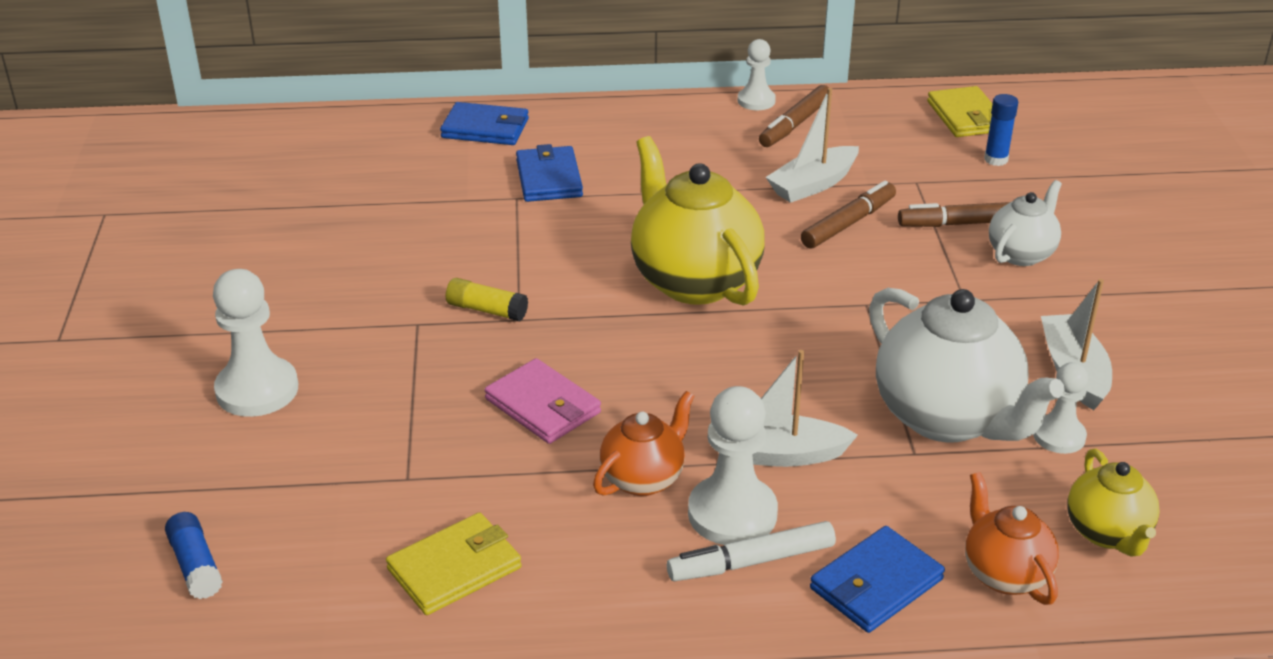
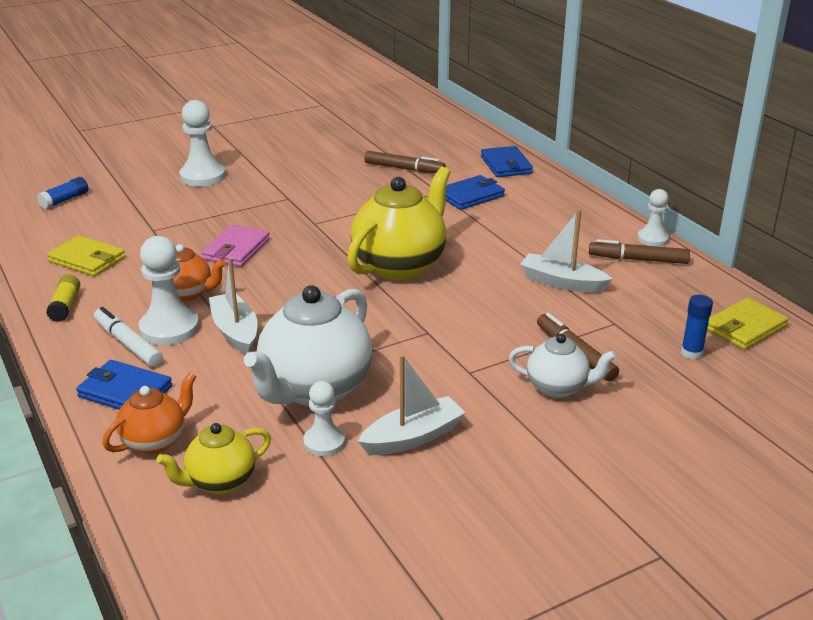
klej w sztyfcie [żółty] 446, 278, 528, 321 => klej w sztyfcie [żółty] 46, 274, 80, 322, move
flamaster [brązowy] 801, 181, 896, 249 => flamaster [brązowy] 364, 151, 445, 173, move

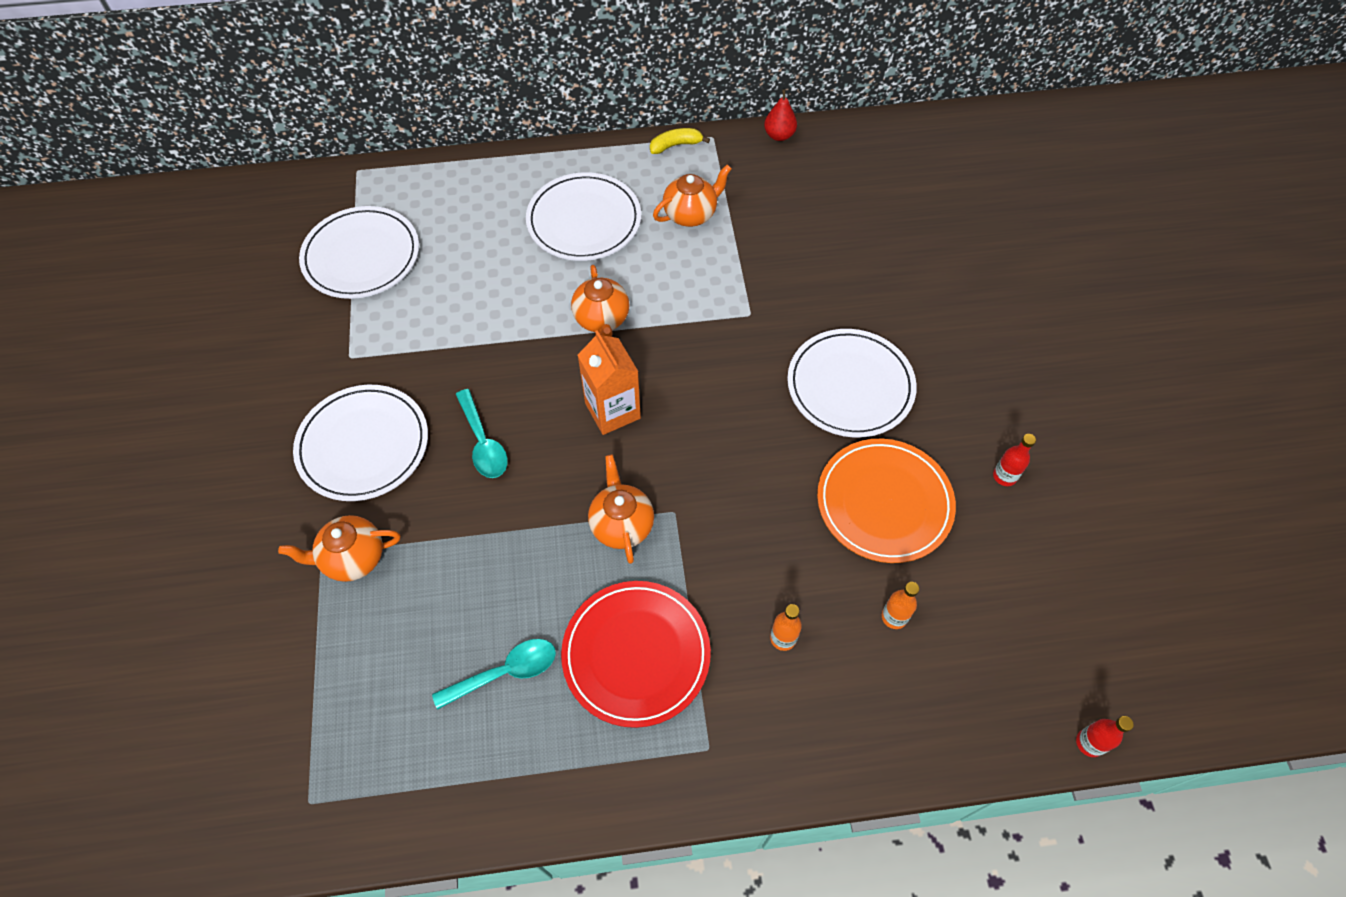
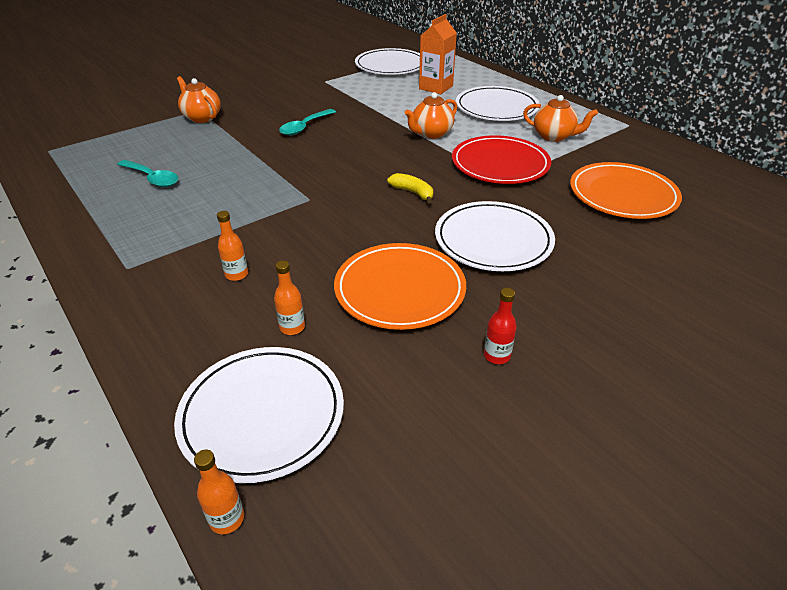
talerz [biały] 293, 385, 428, 501 => talerz [biały] 174, 347, 344, 483, move
butelka [czerwony] 1076, 716, 1134, 757 => butelka [pomarańczowy] 194, 450, 244, 534
banan [żółty] 650, 128, 710, 154 => banan [żółty] 387, 173, 433, 204, move
karton mleka [pomarańczowy] 578, 330, 641, 435 => karton mleka [pomarańczowy] 419, 14, 457, 94, move
talerz [czerwony] 561, 581, 711, 728 => talerz [czerwony] 452, 135, 551, 184, move
nothing => talerz [pomarańczowy] 570, 162, 682, 219
imbryk [pomarańczowy] 588, 455, 654, 564 => nothing
gruszka [czerwony] 764, 90, 797, 141 => nothing

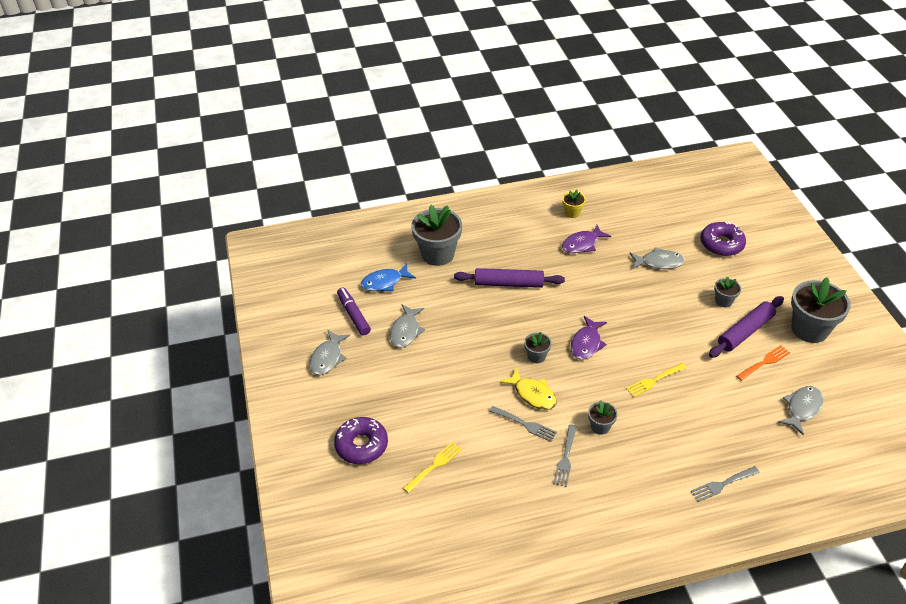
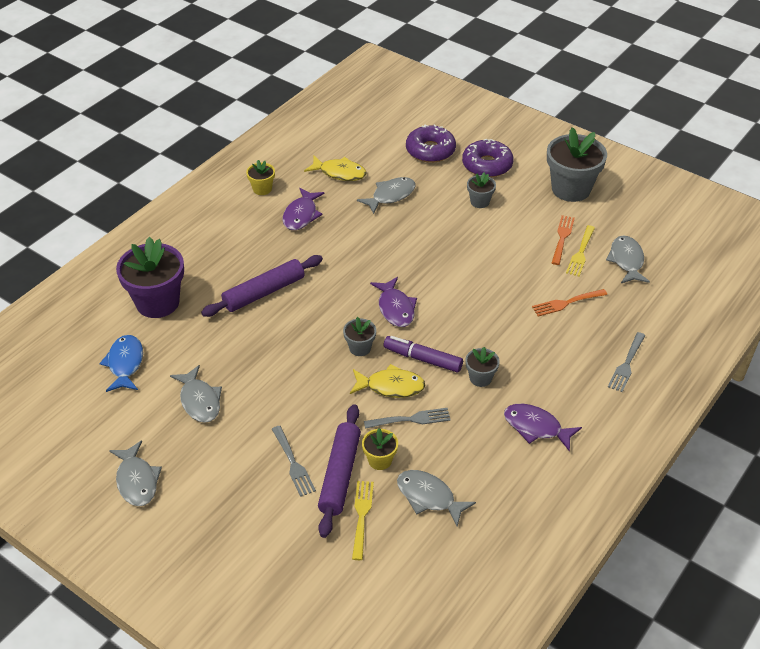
ryba [niebieski] 361, 263, 416, 291 => ryba [niebieski] 100, 335, 143, 392, 150 degrees clockwise
doniczka [szary] 411, 205, 462, 266 => doniczka [fioletowy] 116, 237, 184, 318
widelec [szary] 553, 424, 577, 487 => widelec [szary] 272, 426, 316, 497, move
nothing => ryba [żółty] 304, 156, 367, 181
wałek do ciasta [fioletowy] 709, 296, 784, 358 => wałek do ciasta [fioletowy] 318, 404, 361, 538, move
nothing => doniczka [żółty] 362, 428, 398, 470
flamaster [fioletowy] 337, 288, 371, 336 => flamaster [fioletowy] 384, 336, 463, 373, move
nothing => ryba [szary] 397, 470, 476, 527
donut [fioletowy] 334, 417, 388, 464 => donut [fioletowy] 462, 139, 514, 177, move
nothing => ryba [fioletowy] 504, 404, 582, 452
nothing => widelec [pomarańczowy] 532, 289, 607, 317
widelec [żółty] 626, 363, 686, 397 => widelec [żółty] 566, 225, 595, 276, move

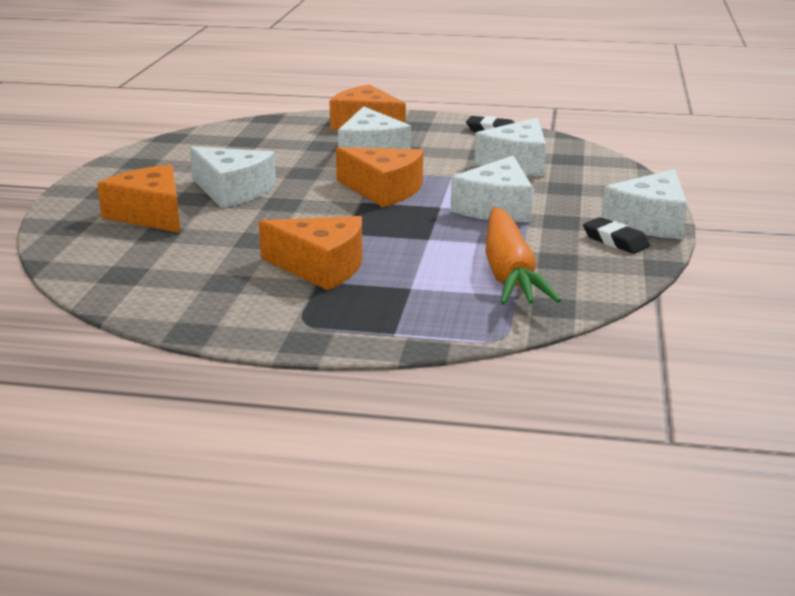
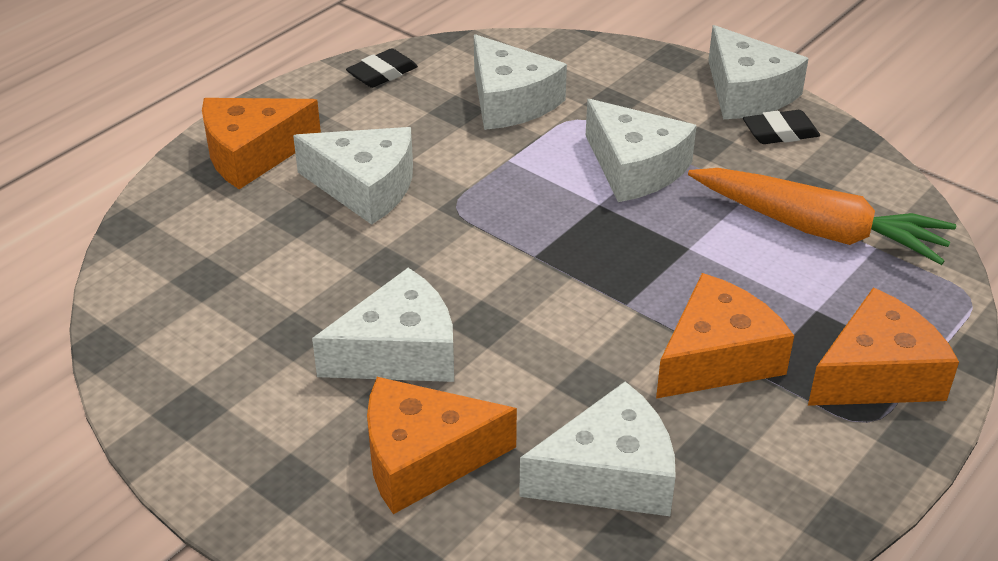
nothing => ser [biały] 519, 381, 676, 516
ser [pomarańczowy] 336, 147, 423, 207 => ser [pomarańczowy] 808, 288, 959, 406, move

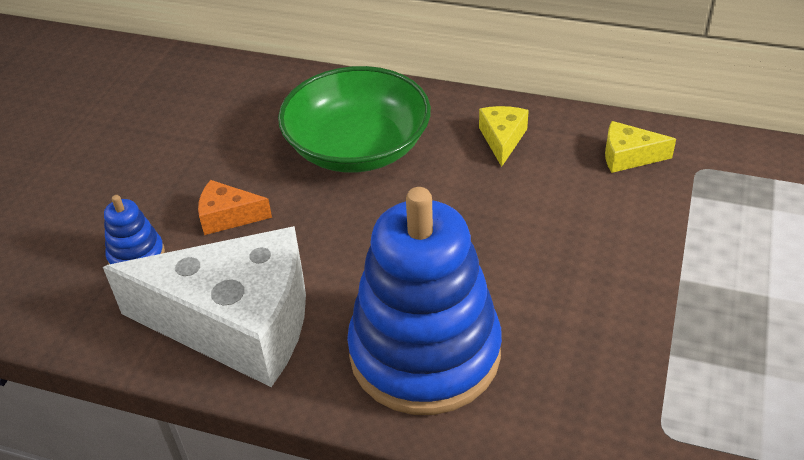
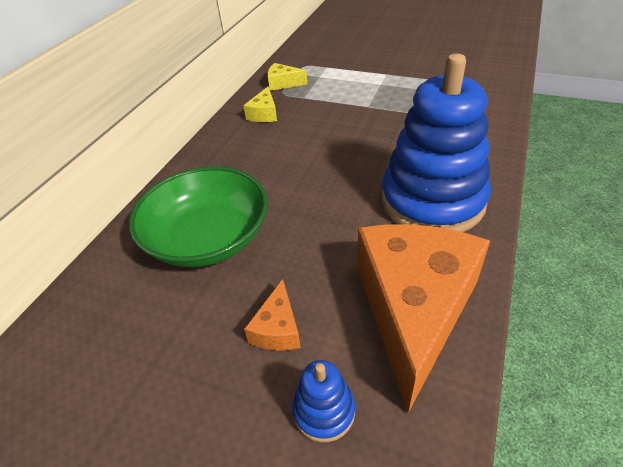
ser [żółty] 479, 106, 529, 167 => ser [żółty] 267, 63, 307, 91, move
ser [biały] 103, 226, 306, 387 => ser [pomarańczowy] 357, 224, 490, 413

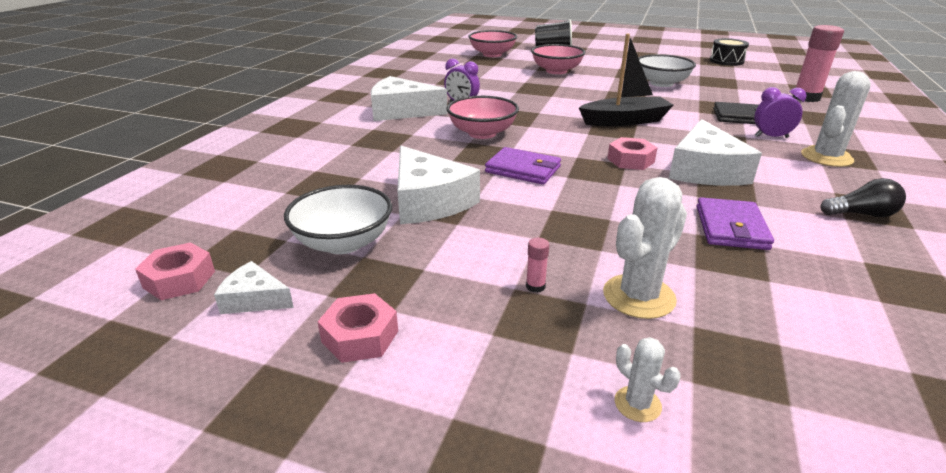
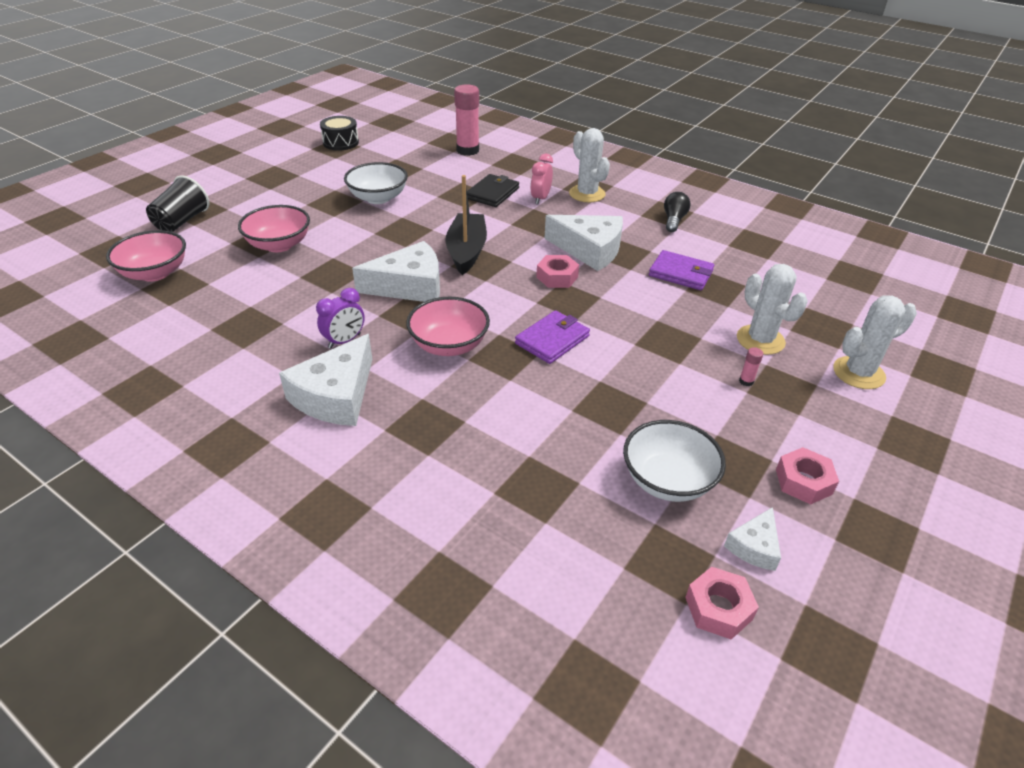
ser [biały] 397, 146, 480, 224 => ser [biały] 352, 241, 440, 302, move
budzik [fioletowy] 754, 87, 807, 138 => budzik [różowy] 530, 154, 553, 204
kaktus [biały] 615, 337, 681, 422 => kaktus [biały] 833, 295, 917, 389, x1.95

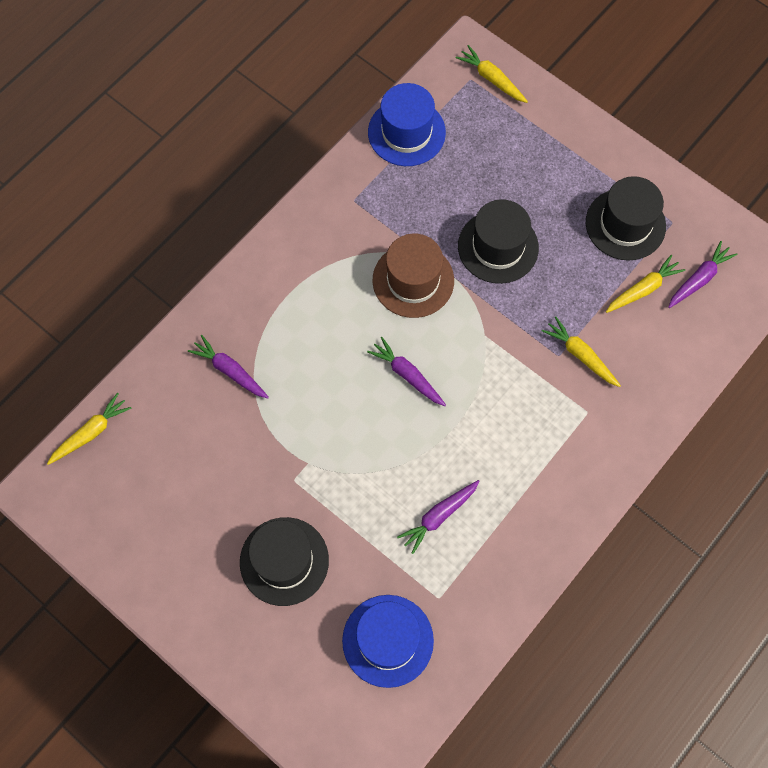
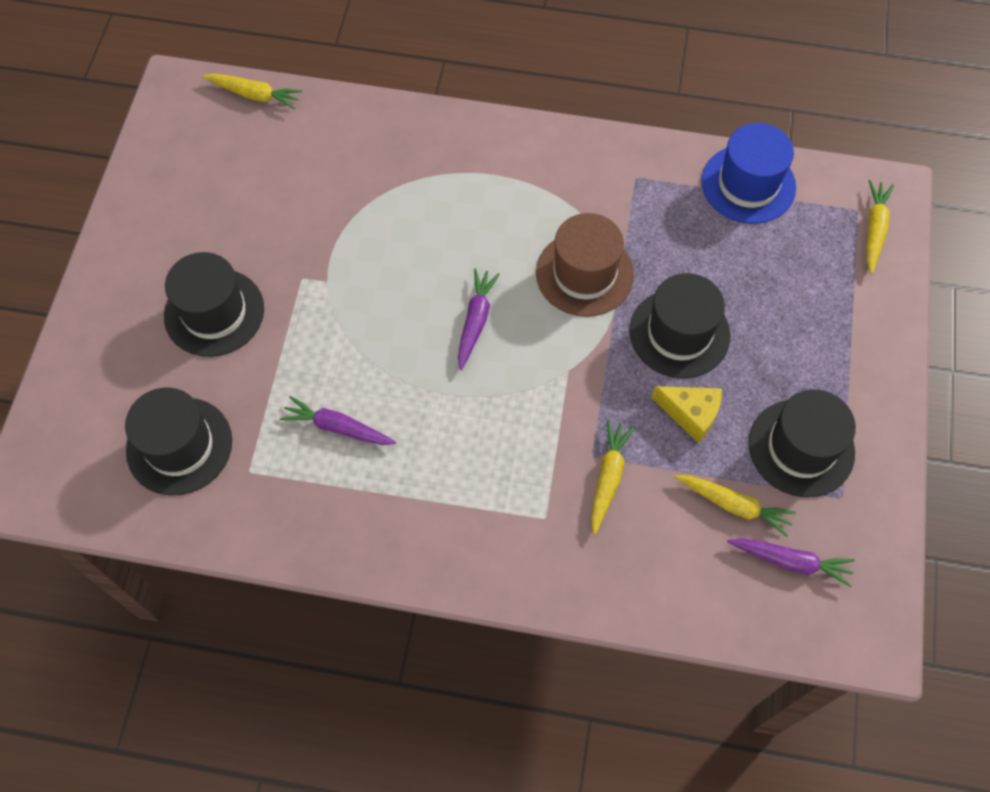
kapelusz [niebieski] 342, 595, 434, 688 => kapelusz [czarny] 125, 387, 232, 496
nothing => ser [żółty] 652, 386, 722, 443
marchewka [fioletowy] 188, 335, 269, 399 => nothing

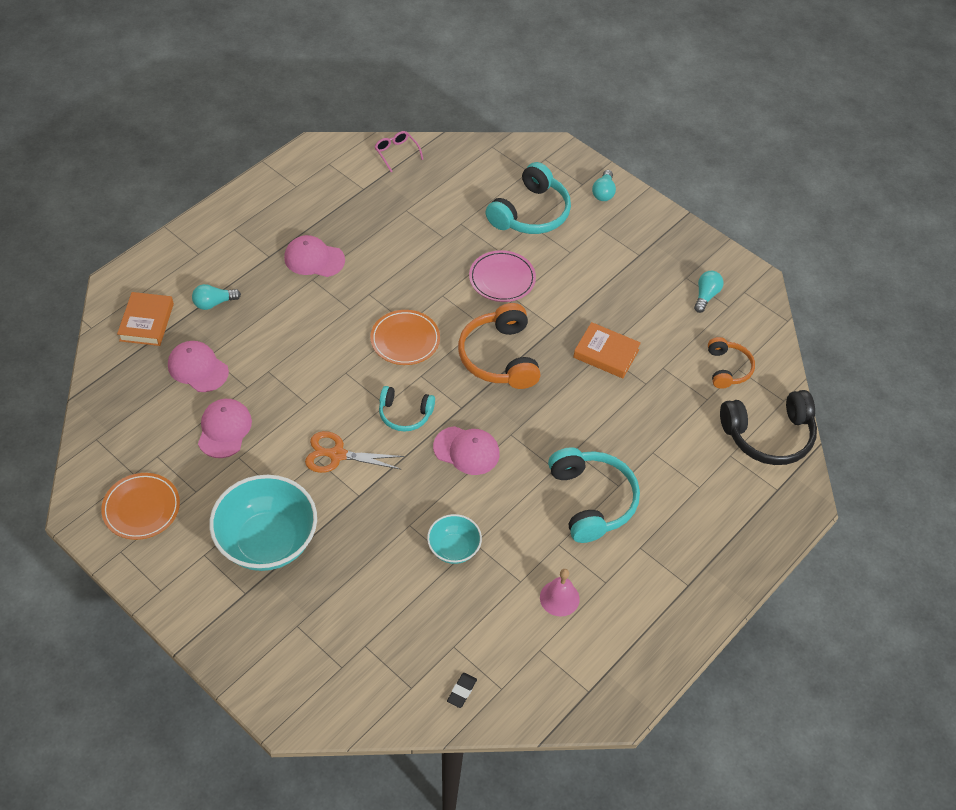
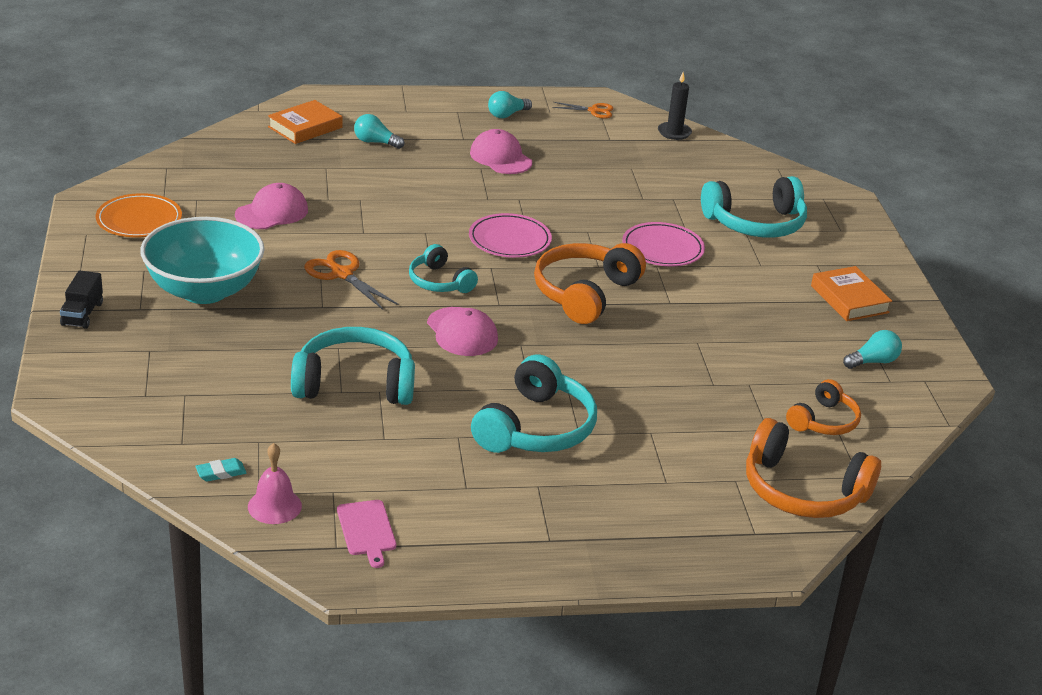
nothing => ciężarówka [czarny] 60, 270, 103, 329
gumka do mazania [czarny] 447, 673, 477, 708 => gumka do mazania [turkusowy] 195, 458, 247, 482
dzwonek [różowy] 540, 569, 580, 617 => dzwonek [różowy] 248, 443, 302, 524, move
miska [turkusowy] 427, 514, 482, 564 => słuchawki [turkusowy] 291, 327, 415, 405
nothing => deska do krojenia [różowy] 337, 500, 396, 568
talerz [pomarańczowy] 370, 310, 440, 365 => talerz [różowy] 469, 213, 552, 258
żarówka [turkusowy] 592, 170, 616, 201 => żarówka [turkusowy] 488, 91, 532, 118, move
nothing => nożyczki [pomarańczowy] 552, 102, 613, 119
okulary [różowy] 375, 131, 423, 172 => świeca [czarny] 658, 73, 692, 140
słuchawki [czarny] 720, 390, 817, 465 => słuchawki [pomarańczowy] 746, 418, 881, 518
książka [pomarańczowy] 573, 322, 641, 378 => książka [pomarańczowy] 811, 266, 892, 321, move
czapka [różowy] 168, 341, 229, 392 => nothing

